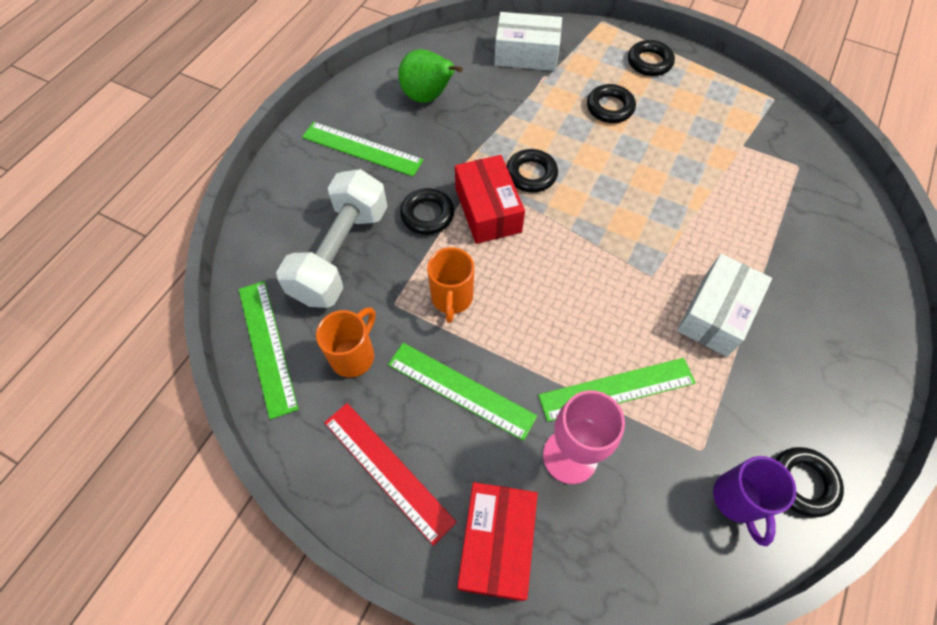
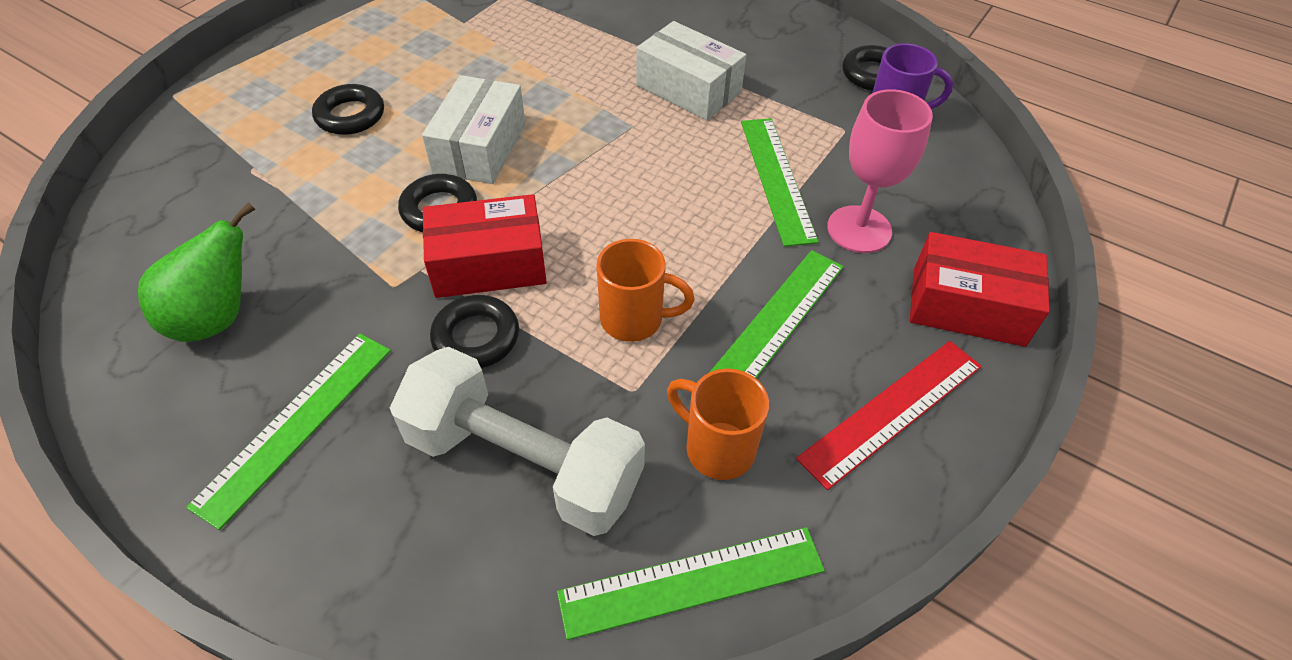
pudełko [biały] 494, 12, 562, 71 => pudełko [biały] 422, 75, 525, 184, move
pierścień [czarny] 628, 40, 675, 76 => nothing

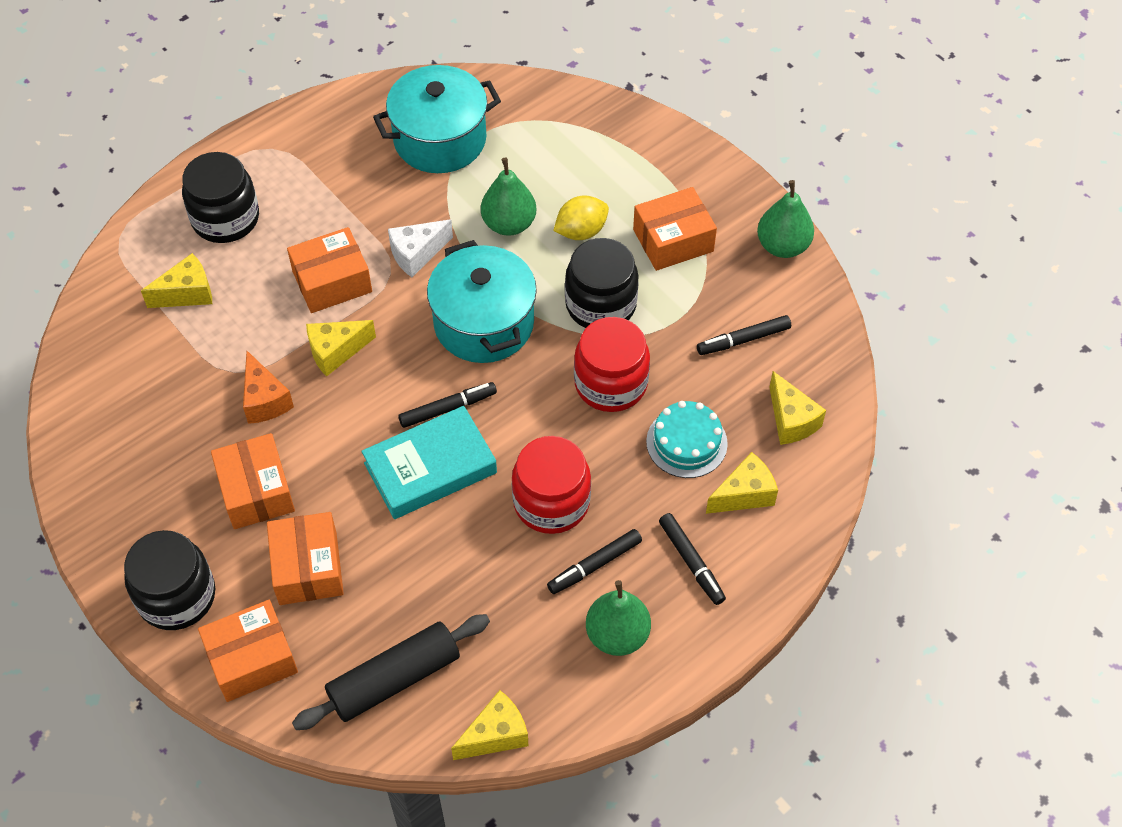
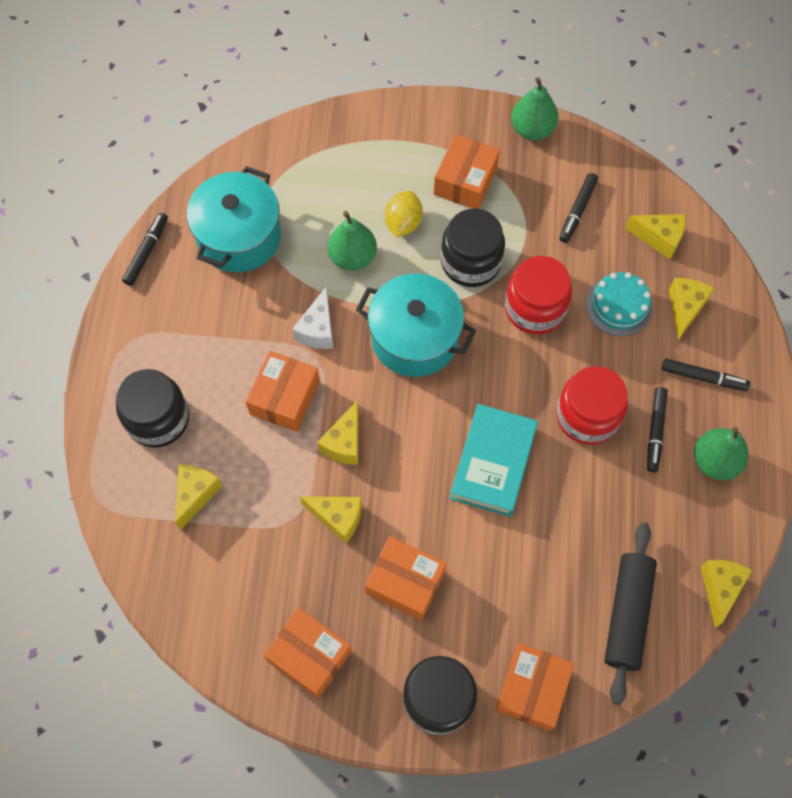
flamaster [czarny] 398, 382, 497, 428 => flamaster [czarny] 122, 213, 168, 286, move
pudełko [pomarańczowy] 267, 512, 344, 605 => pudełko [pomarańczowy] 263, 608, 352, 698, move
ser [pomarańczowy] 243, 351, 294, 424 => ser [żółty] 300, 497, 362, 544

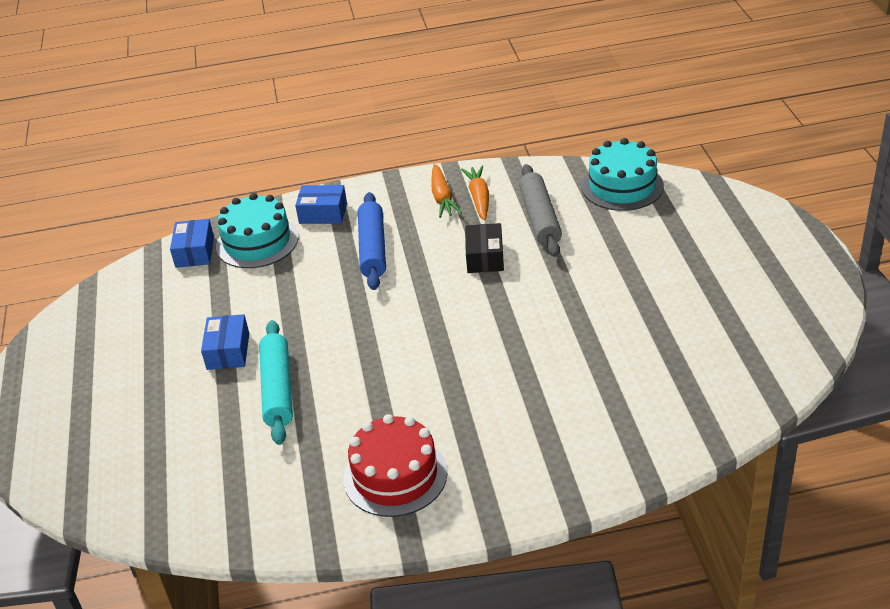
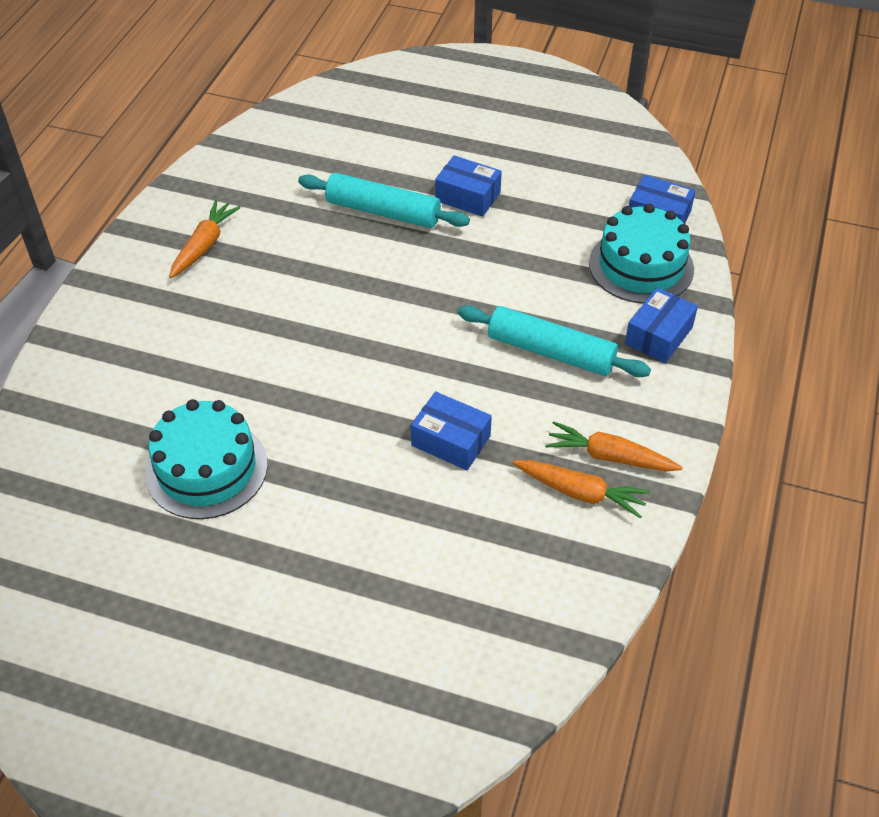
tort [turkusowy] 582, 138, 664, 211 => tort [turkusowy] 145, 399, 268, 519, move
tort [czerwony] 343, 414, 447, 517 => marchewka [pomarańczowy] 169, 200, 241, 278
pudełko [czarny] 465, 223, 504, 273 => pudełko [niebieski] 411, 391, 492, 470
wałek do ciasta [niebieski] 358, 192, 386, 290 => wałek do ciasta [turkusowy] 458, 305, 651, 377
wałek do ciasta [szary] 519, 164, 562, 257 => nothing

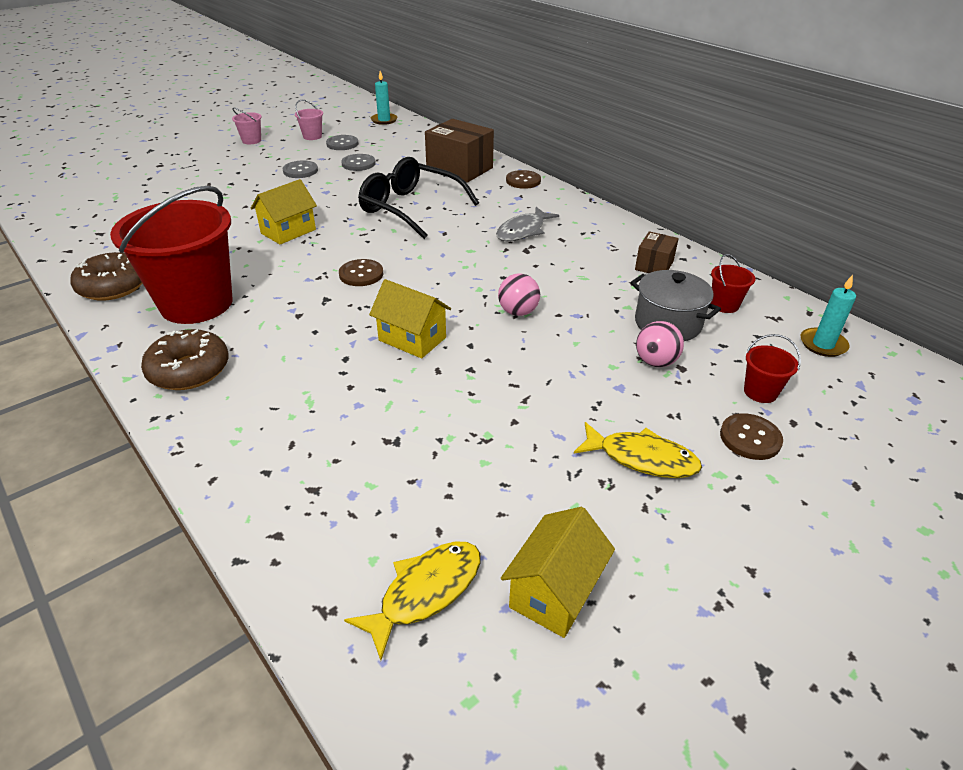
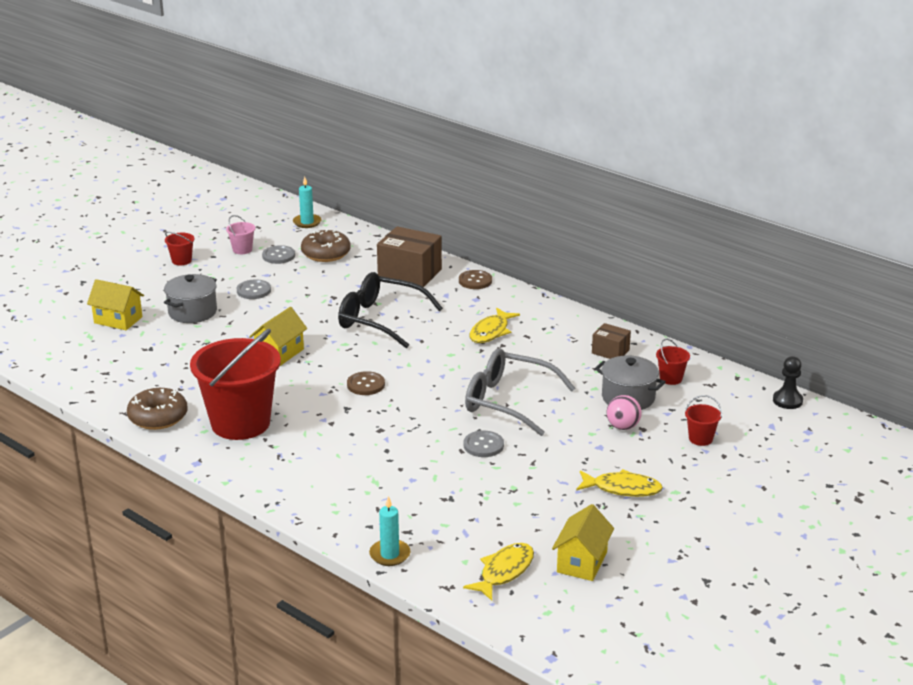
domek [żółty] 369, 279, 451, 359 => domek [żółty] 87, 279, 144, 330, move
nothing => garnek [szary] 164, 274, 217, 323
wiadro [różowy] 232, 108, 262, 144 => wiadro [czerwony] 165, 232, 195, 265
donut [brązowy] 141, 329, 229, 390 => donut [brązowy] 301, 229, 351, 262, move
świeca [turkusowy] 801, 275, 856, 357 => świeca [turkusowy] 369, 496, 410, 566, move
guzik [szary] 341, 154, 376, 171 => guzik [szary] 464, 431, 504, 457, move
piłka [różowy] 498, 273, 540, 316 => okulary [szary] 465, 348, 575, 436
ryba [szary] 496, 207, 559, 241 => ryba [żółty] 470, 308, 520, 343
pudełko [brązowy] 635, 231, 679, 273 => pudełko [brązowy] 592, 323, 631, 359, 75 degrees counterclockwise
nothing => pionek [czarny] 773, 356, 803, 409
guzik [brązowy] 720, 413, 783, 460 => nothing

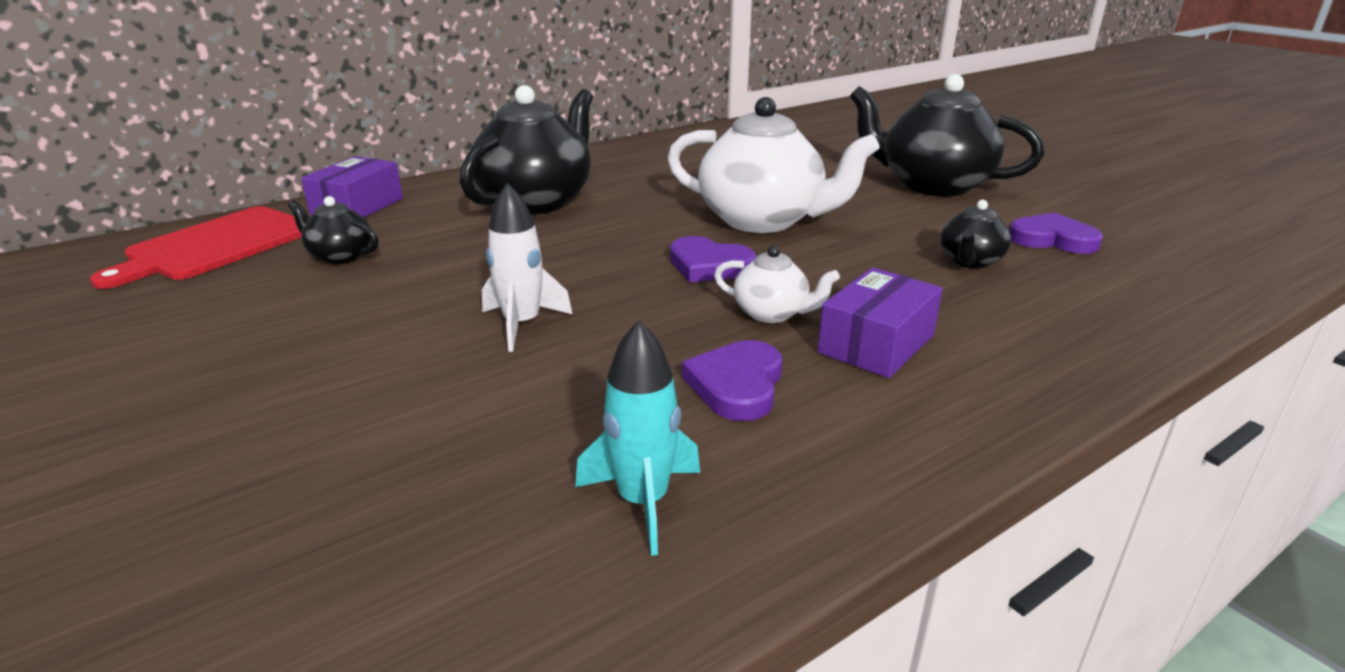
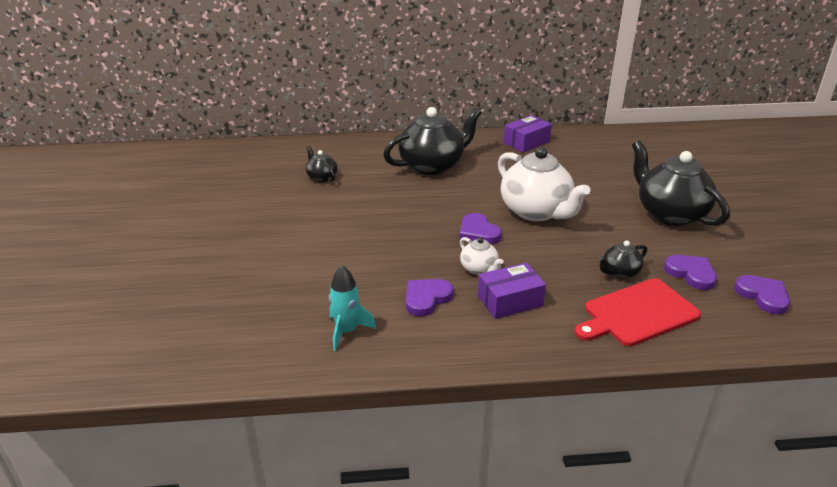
pudełko [fioletowy] 301, 156, 403, 218 => pudełko [fioletowy] 504, 115, 552, 153, move
deska do krojenia [czerwony] 90, 206, 302, 289 => deska do krojenia [czerwony] 575, 278, 701, 346, move
nothing => serce [fioletowy] 734, 275, 790, 314
rakieta [biały] 482, 183, 572, 352 => nothing

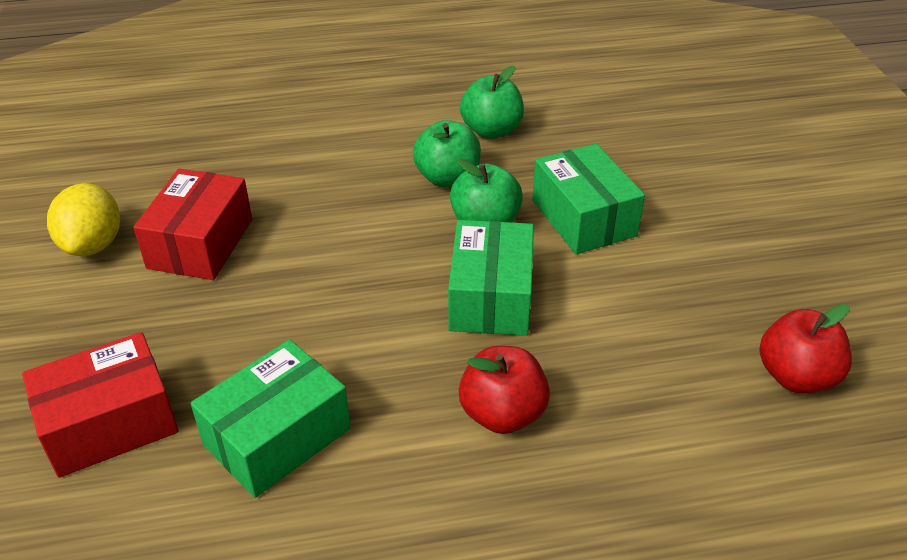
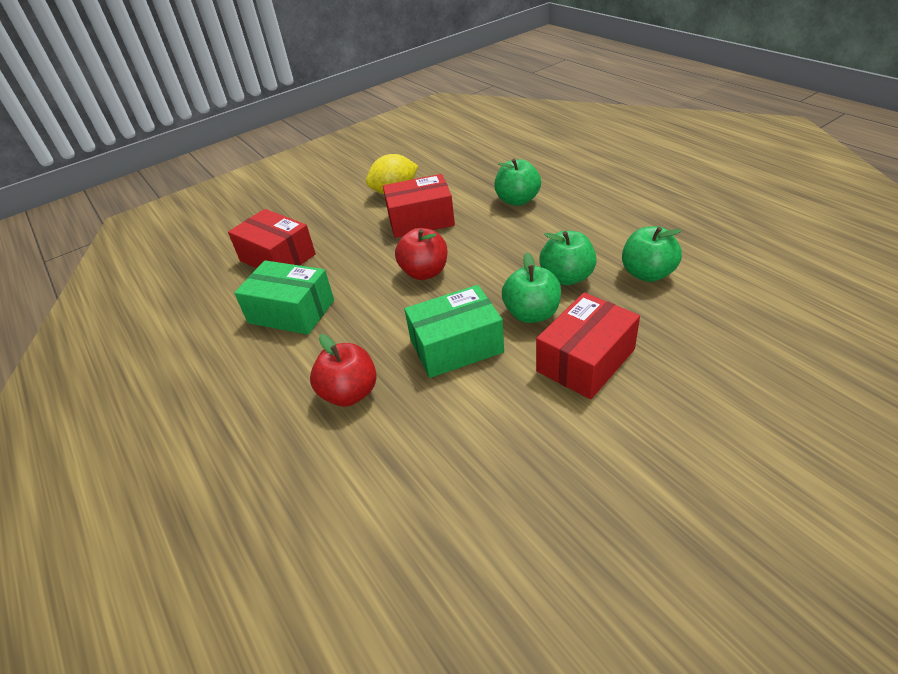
jabłko [czerwony] 759, 304, 852, 393 => jabłko [czerwony] 395, 228, 447, 280, move
nothing => jabłko [zielony] 494, 159, 541, 206
pudełko [zielony] 532, 144, 645, 254 => pudełko [czerwony] 536, 292, 640, 399

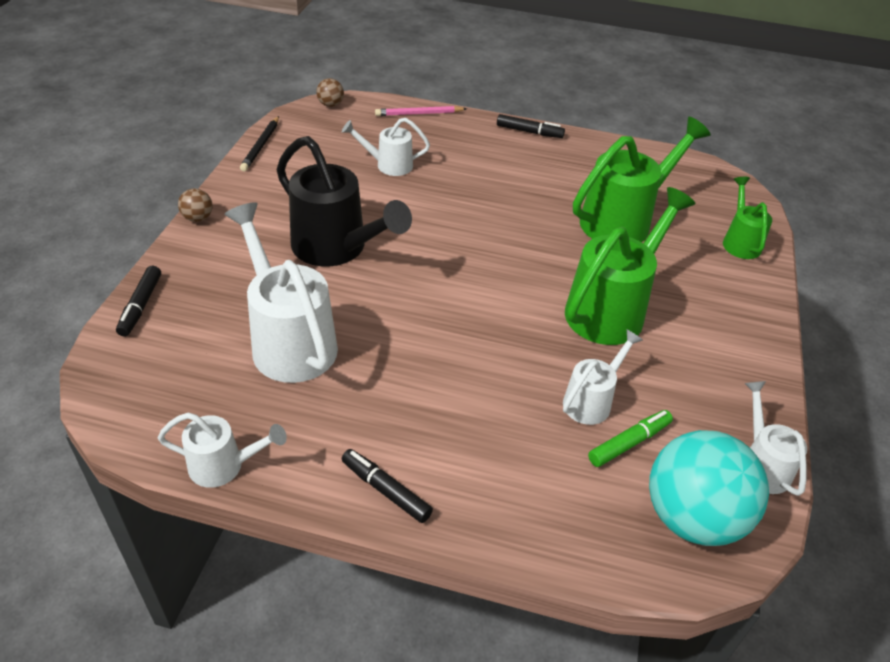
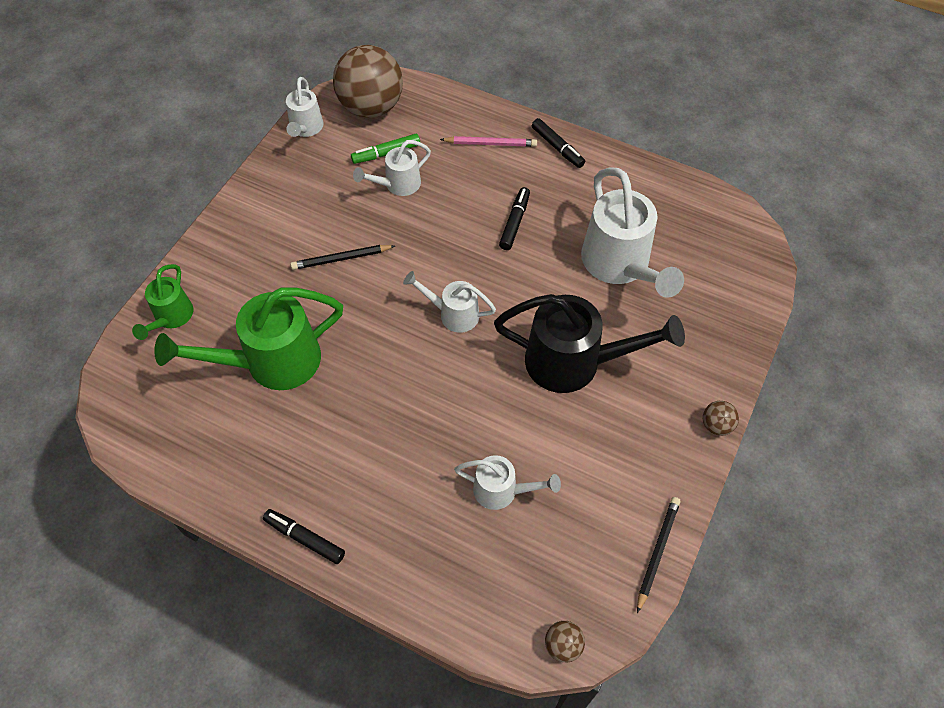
konewka [zielony] 565, 187, 695, 345 => ołówek [czarny] 291, 245, 395, 270
piłka [turkusowy] 649, 430, 769, 546 => piłka [brązowy] 333, 45, 403, 118
konewka [biały] 158, 413, 287, 488 => konewka [biały] 403, 271, 496, 333, move
ołówek [różowy] 375, 106, 467, 116 => ołówek [różowy] 440, 136, 537, 147, move
konewka [czarny] 276, 136, 412, 266 => konewka [czarny] 494, 294, 685, 393, 135 degrees clockwise
flamaster [czarny] 116, 266, 161, 336 => flamaster [czarny] 499, 187, 530, 250, move

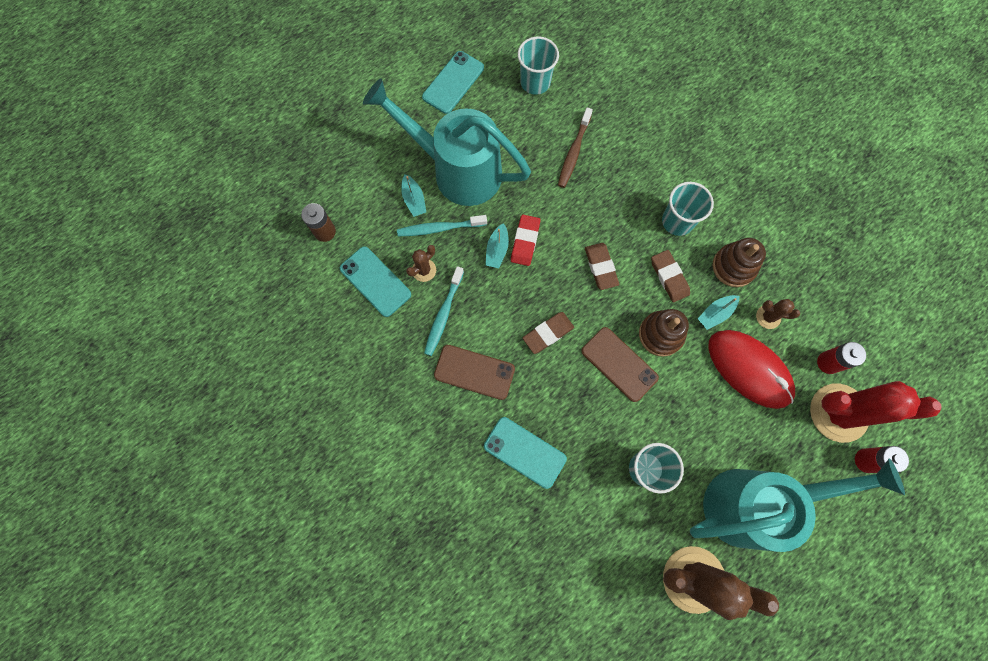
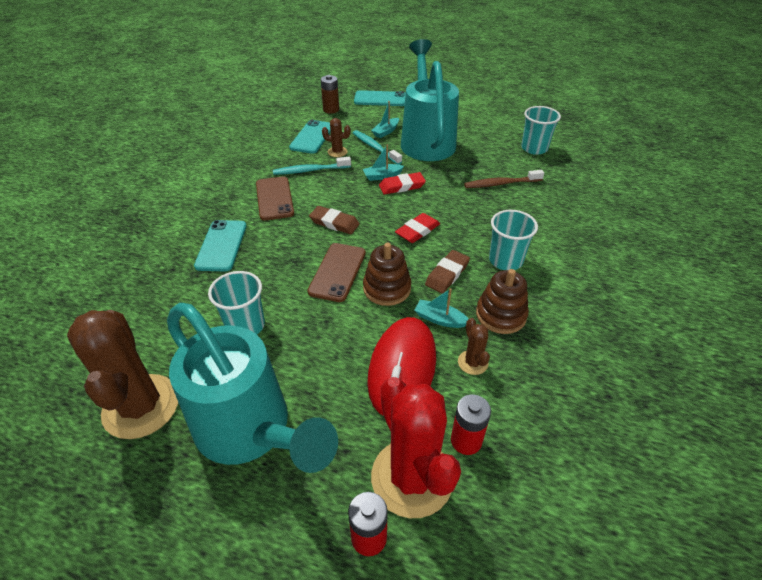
telefon [turkusowy] 422, 51, 484, 114 => telefon [turkusowy] 354, 90, 406, 106, move
gumka do mazania [brązowy] 585, 243, 619, 290 => gumka do mazania [czerwony] 395, 213, 440, 243

